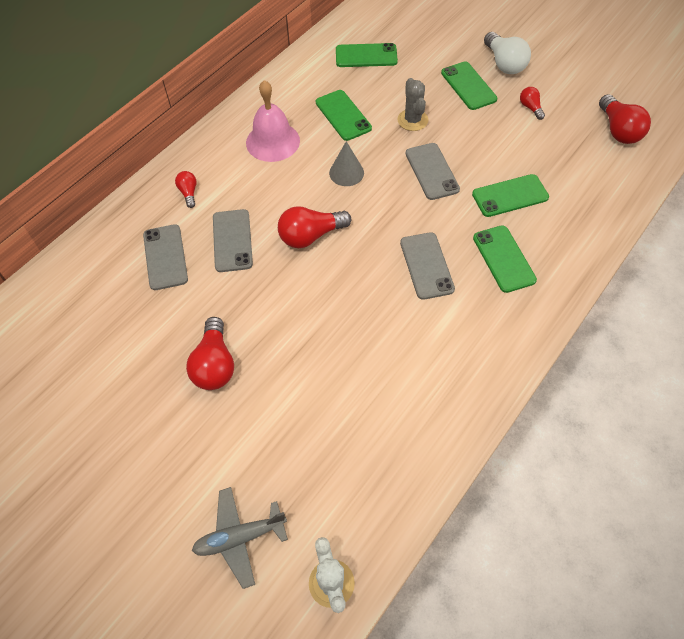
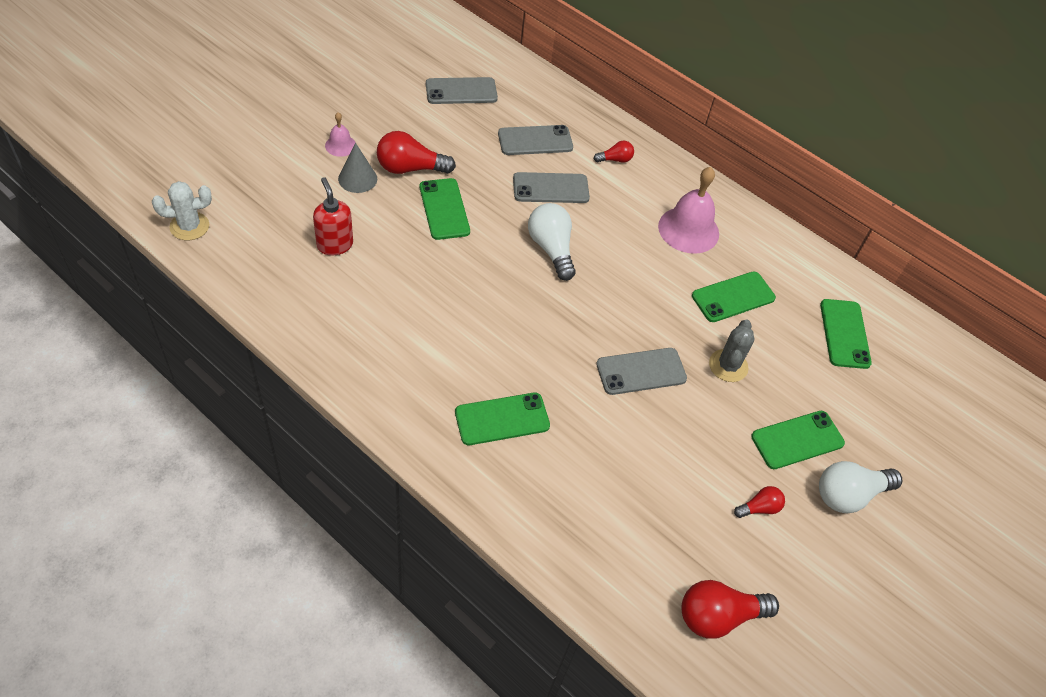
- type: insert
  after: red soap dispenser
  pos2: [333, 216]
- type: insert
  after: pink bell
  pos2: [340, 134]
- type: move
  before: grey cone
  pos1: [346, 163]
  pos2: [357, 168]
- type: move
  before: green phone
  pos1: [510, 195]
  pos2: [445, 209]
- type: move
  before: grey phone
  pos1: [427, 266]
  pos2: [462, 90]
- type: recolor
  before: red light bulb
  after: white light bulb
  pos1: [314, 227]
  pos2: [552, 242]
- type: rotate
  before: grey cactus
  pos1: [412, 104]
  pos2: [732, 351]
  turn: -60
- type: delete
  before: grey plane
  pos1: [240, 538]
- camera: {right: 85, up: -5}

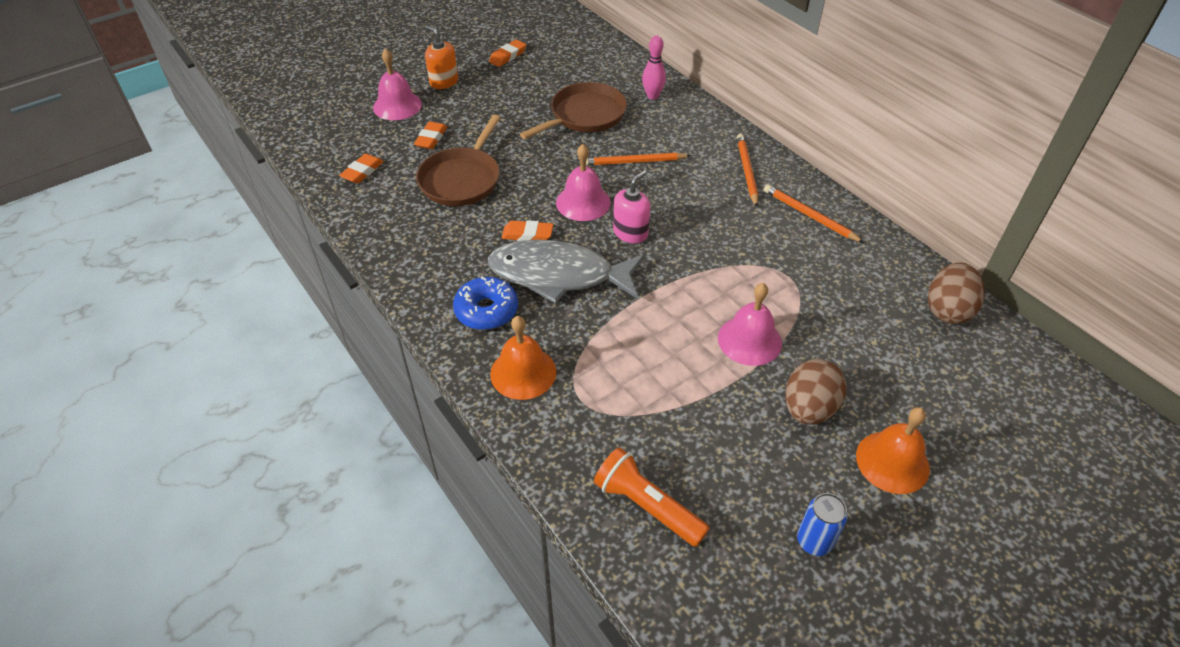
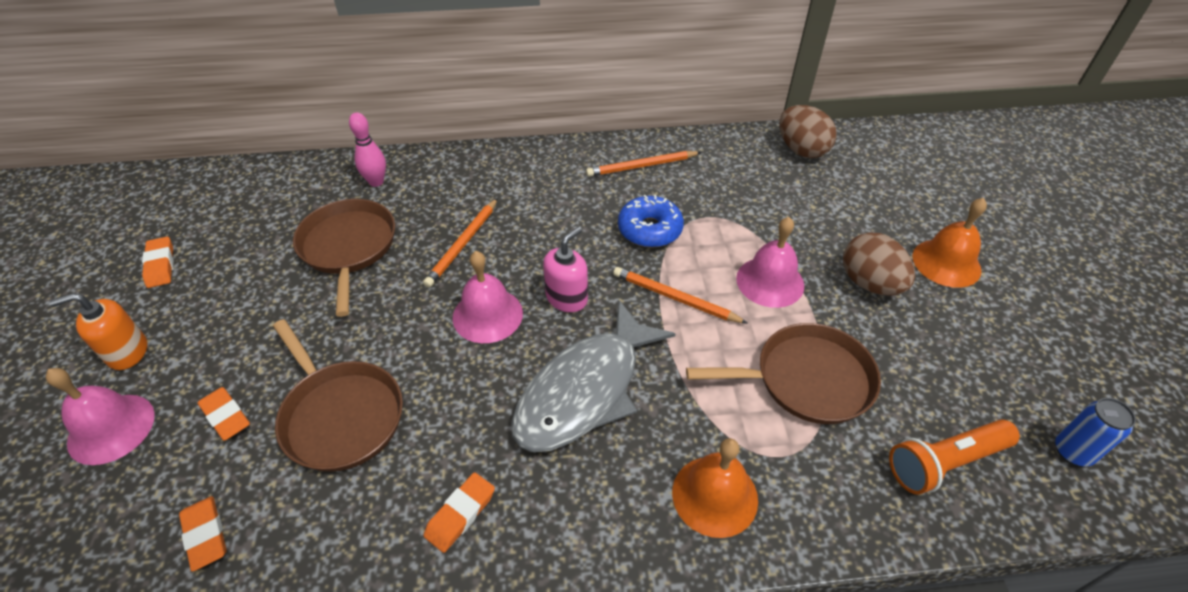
- type: move
  before: orange eraser
  pos1: [527, 230]
  pos2: [459, 512]
- type: rotate
  before: pink soap dispenser
  pos1: [631, 206]
  pos2: [565, 269]
  turn: 60
- type: move
  before: orange pencil
  pos1: [747, 170]
  pos2: [680, 295]
- type: move
  before: blue donut
  pos1: [485, 303]
  pos2: [651, 221]
- type: insert
  after: brown pan
  pos2: [783, 373]
- type: move
  before: blue can
  pos1: [822, 524]
  pos2: [1095, 432]
- camera: {right: -60, up: 0}

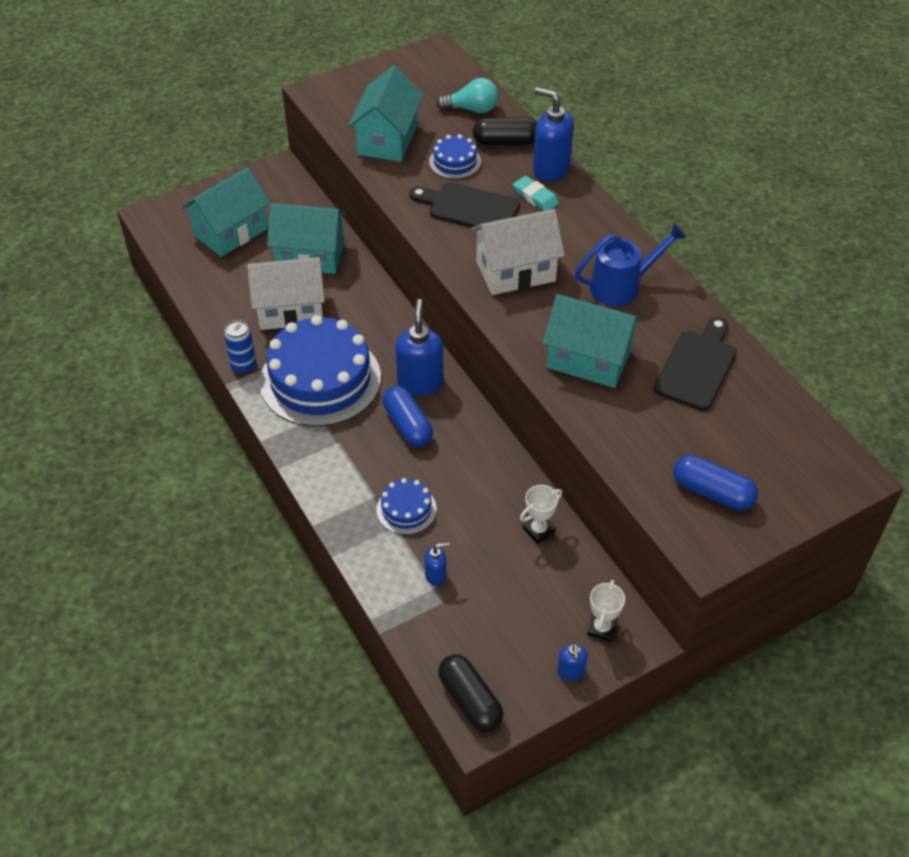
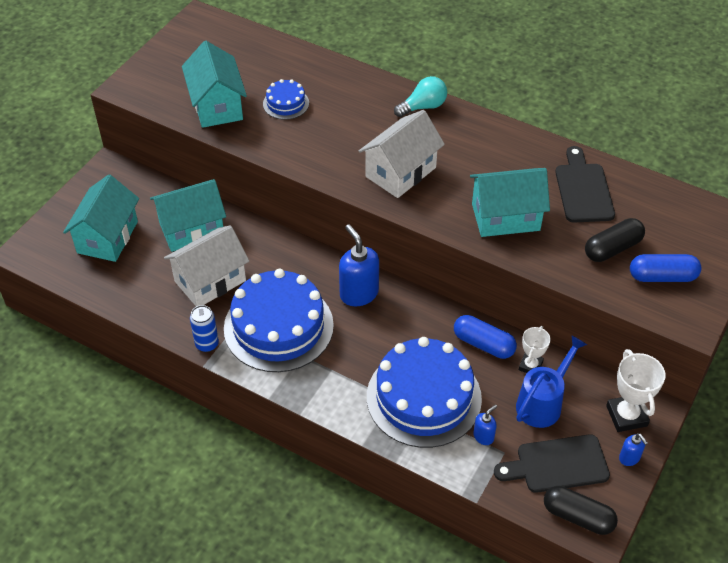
- type: resize
  before: blue cake
  pos1: [407, 506]
  pos2: [424, 392]
  scale: 2.19
- type: move
  before: turquoise light bulb
  pos1: [467, 95]
  pos2: [420, 96]
- type: move
  before: blue capsule
  pos1: [408, 416]
  pos2: [485, 337]
- type: move
  before: black cutting board
  pos1: [464, 206]
  pos2: [552, 463]
- type: move
  before: blue watering can
  pos1: [631, 264]
  pos2: [551, 381]
- type: move
  before: black capsule
  pos1: [505, 131]
  pos2: [615, 240]
- type: resize
  before: white trophy
  pos1: [606, 611]
  pos2: [636, 390]
  scale: 1.58
- type: delete
  before: turquoise eraser
  pos1: [536, 193]
- type: delete
  before: blue soap dispenser
  pos1: [553, 134]
- camera: {right: -30, up: 0}

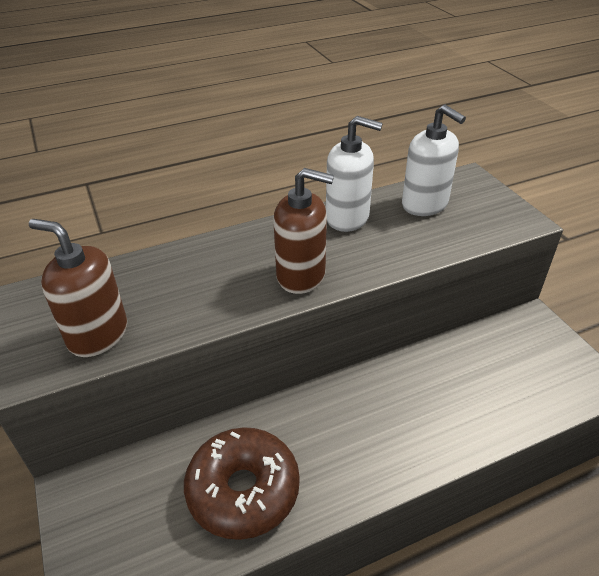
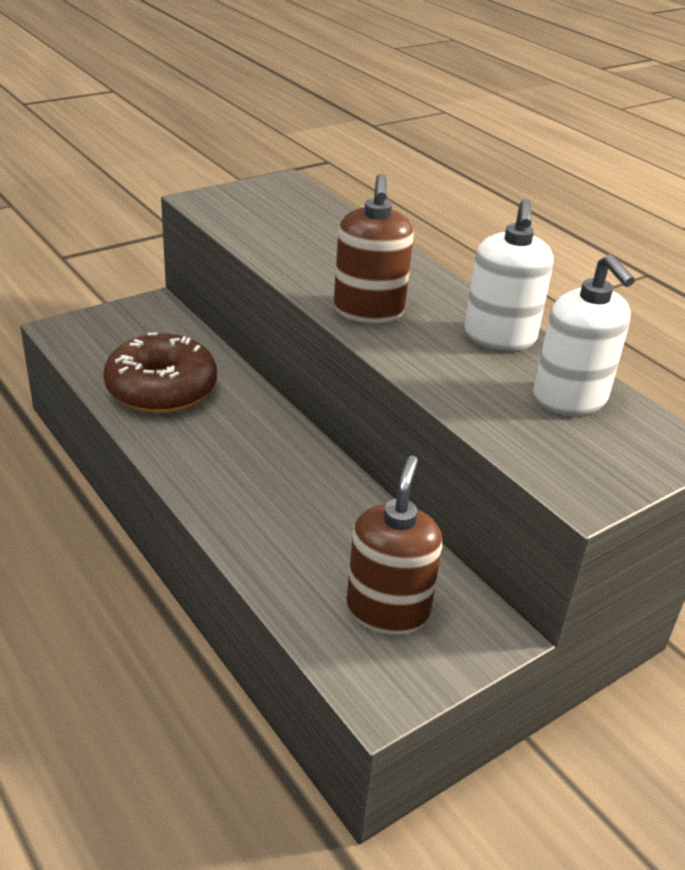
- type: move
  before: brown soap dispenser
  pos1: [78, 288]
  pos2: [394, 545]
- type: rotate
  before: white soap dispenser
  pos1: [434, 160]
  pos2: [584, 335]
  turn: -60
- camera: {right: 75, up: -5}

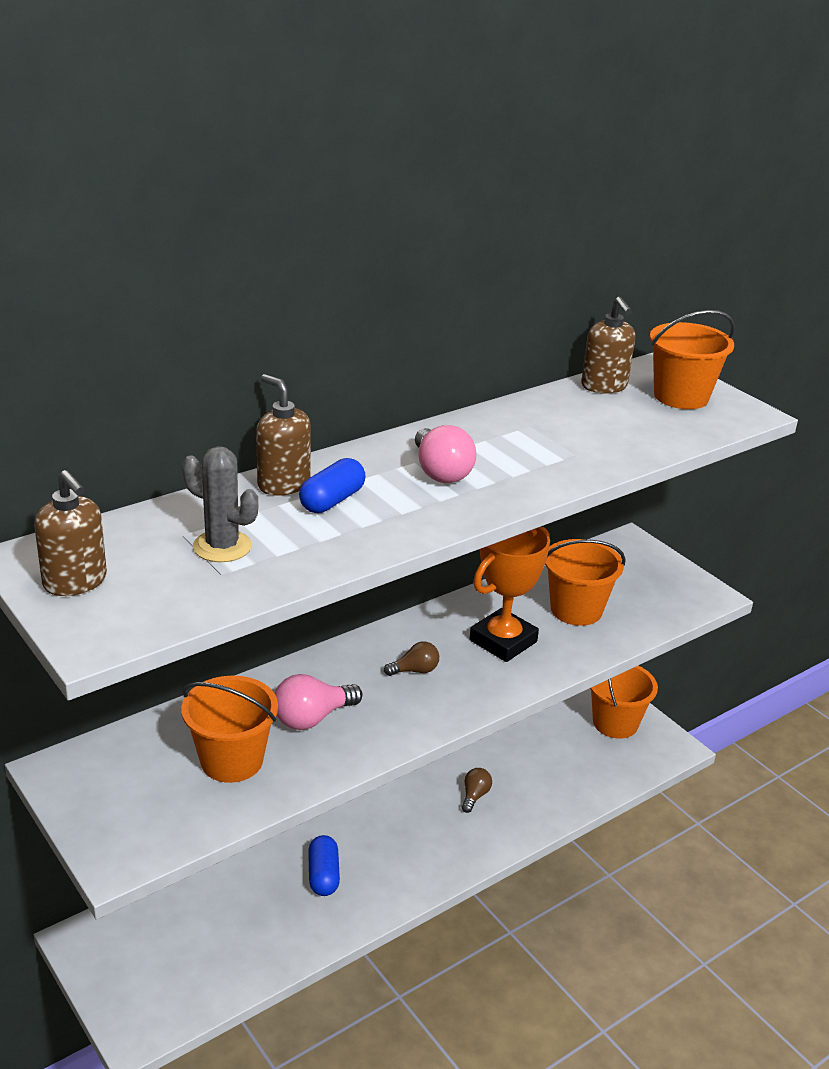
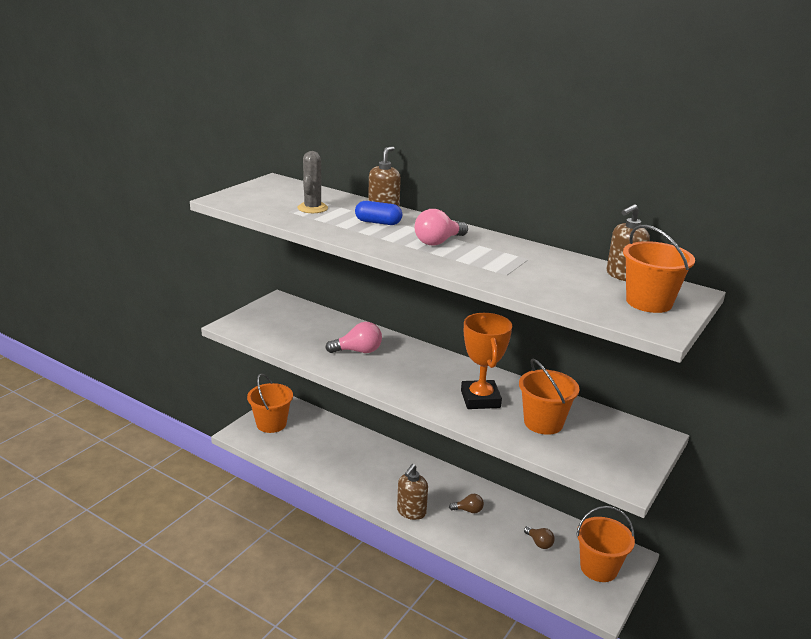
- type: move
  before: orange bucket
  pos1: [229, 729]
  pos2: [270, 403]
- type: rotate
  before: pink light bulb
  pos1: [319, 702]
  pos2: [353, 337]
  turn: 135
- type: move
  before: brown soap dispenser
  pos1: [70, 533]
  pos2: [412, 492]
- type: rotate
  before: orange trophy
  pos1: [510, 594]
  pos2: [486, 361]
  turn: 60
- type: move
  before: brown light bulb
  pos1: [411, 658]
  pos2: [539, 537]
- type: delete
  before: blue capsule
  pos1: [324, 865]
- camera: {right: 70, up: -5}

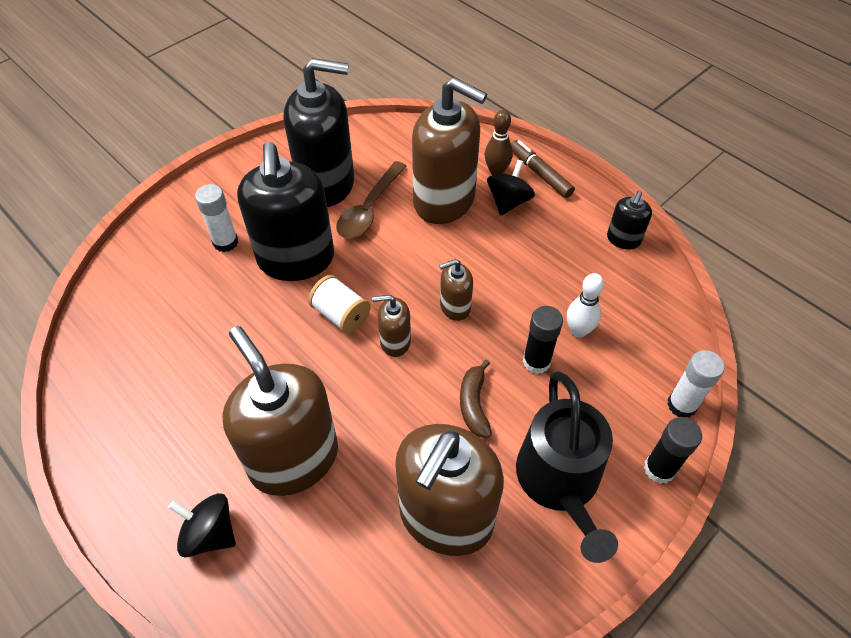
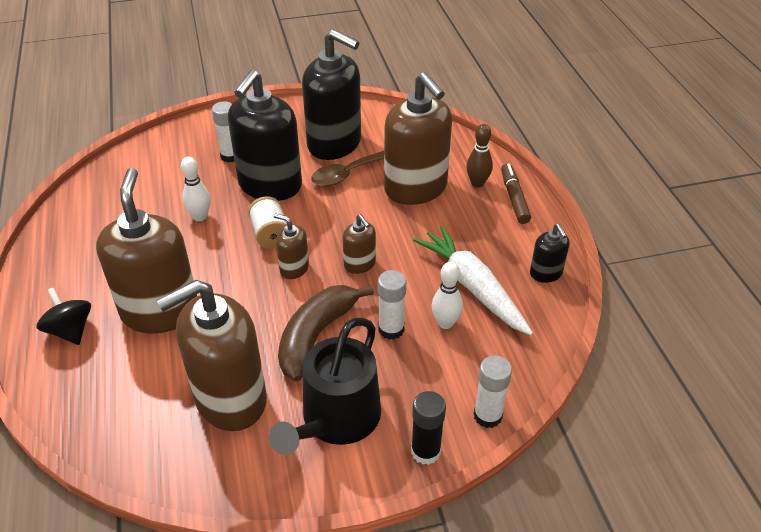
- type: insert
  after: white bowling pin
  pos2: [196, 188]
- type: resize
  before: brown banana
  pos1: [476, 398]
  pos2: [326, 333]
  scale: 1.77
- type: rotate
  before: brown soap dispenser
  pos1: [456, 290]
  pos2: [359, 244]
  turn: -135
- type: recolor
  before: black glue stick
  after: white glue stick
  pos1: [543, 340]
  pos2: [392, 305]
- type: insert
  after: white carrot
  pos2: [473, 280]
- type: rotate
  before: black soap dispenser
  pos1: [629, 220]
  pos2: [550, 253]
  turn: -75
- type: delete
  before: black spinning top
  pos1: [511, 188]
- camera: {right: 30, up: -10}

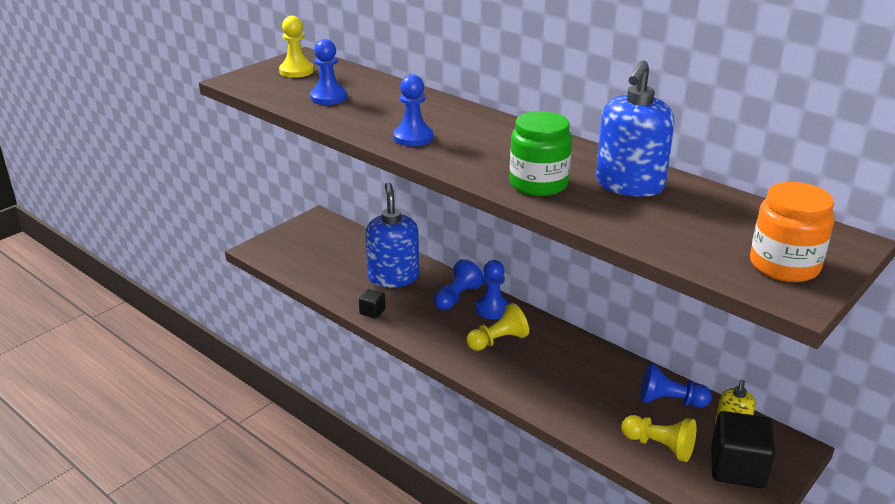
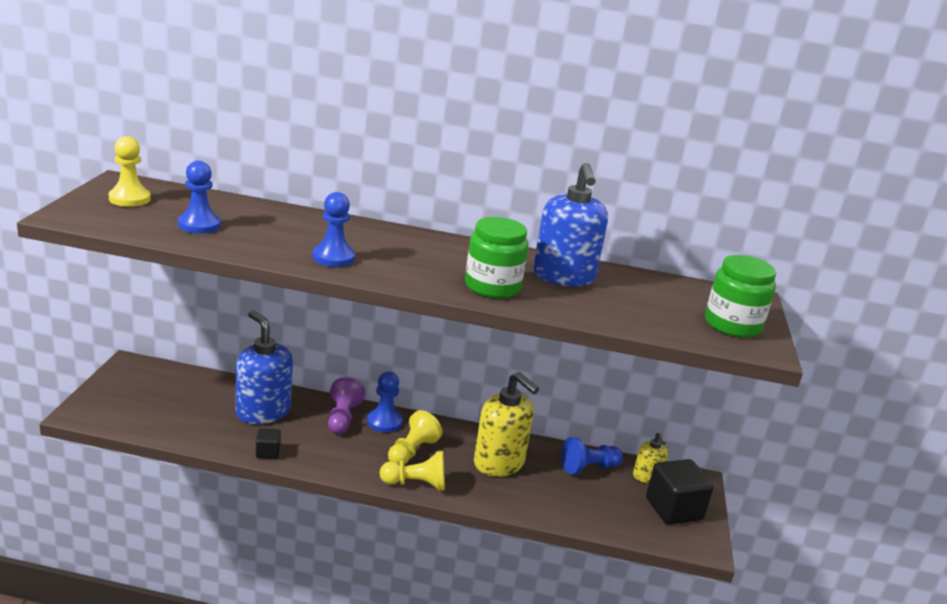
- type: recolor
  before: blue pawn
  after: purple pawn
  pos1: [458, 284]
  pos2: [346, 405]
- type: move
  before: yellow pawn
  pos1: [658, 438]
  pos2: [412, 471]
- type: insert
  after: yellow soap dispenser
  pos2: [506, 424]
- type: recolor
  before: orange jar
  after: green jar
  pos1: [792, 232]
  pos2: [740, 296]
- camera: {right: -35, up: -5}

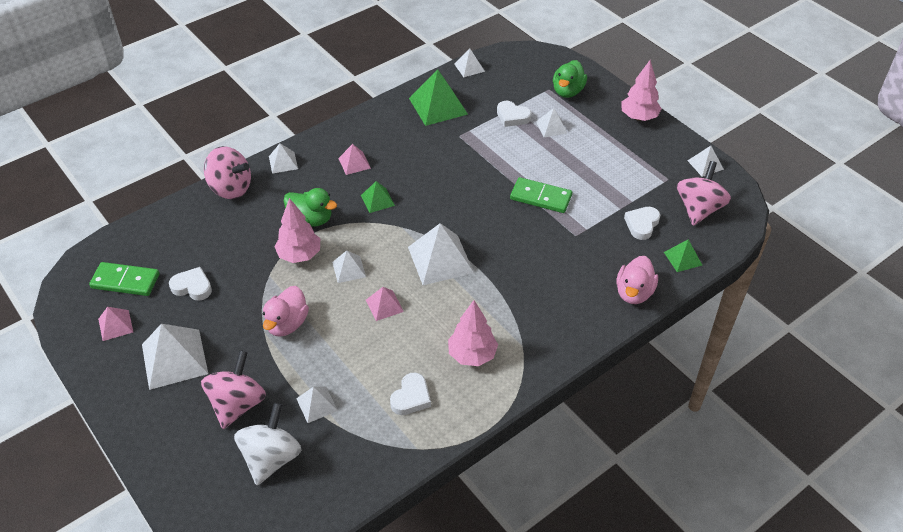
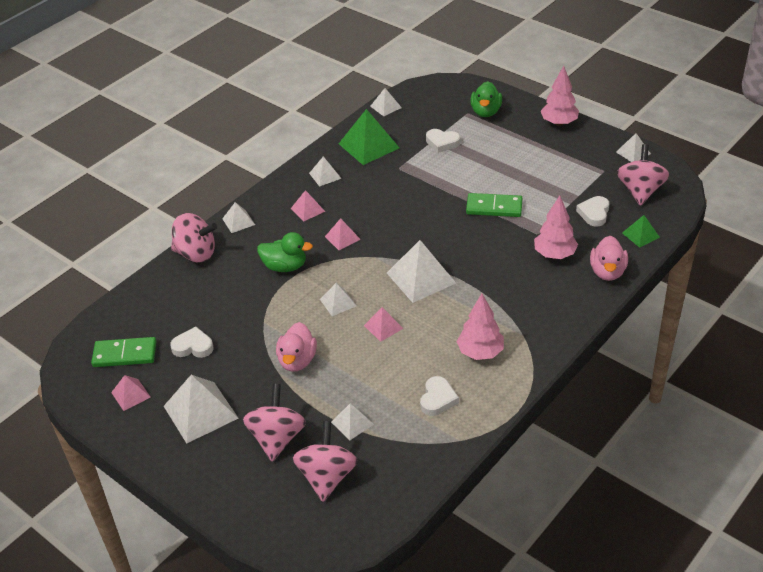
- type: recolor
  before: white spinning top
  after: pink spinning top
  pos1: [267, 444]
  pos2: [325, 461]
- type: move
  before: white pyramid
  pos1: [551, 122]
  pos2: [325, 171]
- type: recolor
  before: green pyramid
  after: pink pyramid
  pos1: [378, 197]
  pos2: [343, 234]
- type: move
  before: pink tree
  pos1: [297, 230]
  pos2: [556, 227]
- camera: {right: -10, up: -5}

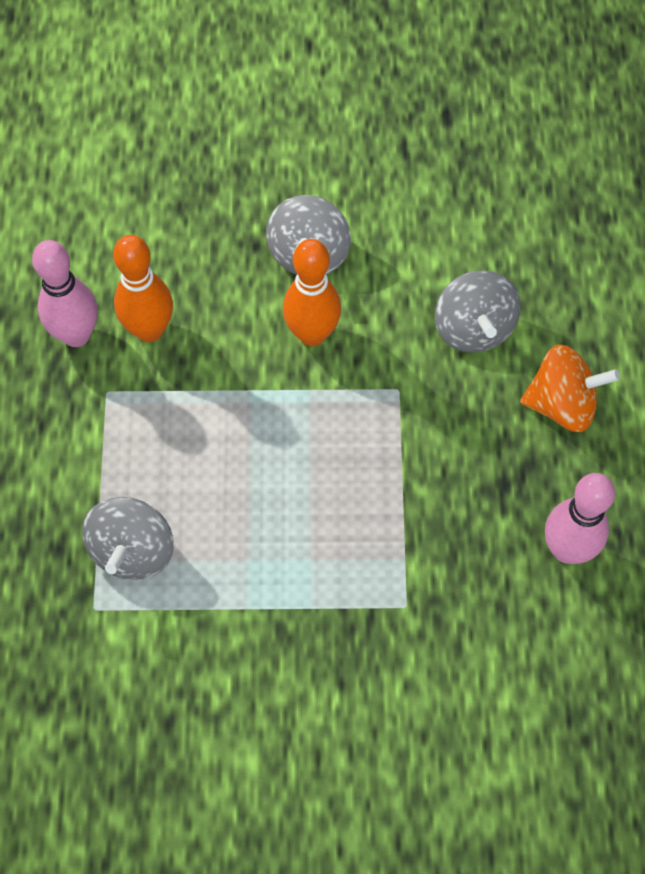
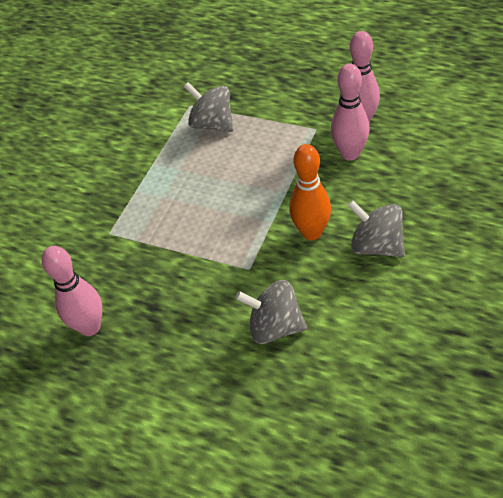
- type: recolor
  before: orange bowling pin
  after: pink bowling pin
  pos1: [143, 288]
  pos2: [350, 112]
- type: delete
  before: orange spinning top
  pos1: [570, 388]
- camera: {right: 120, up: -15}

